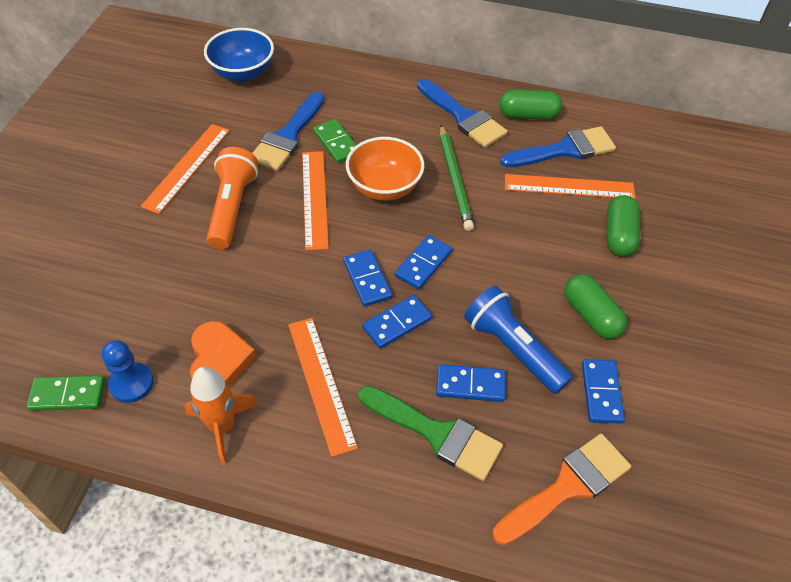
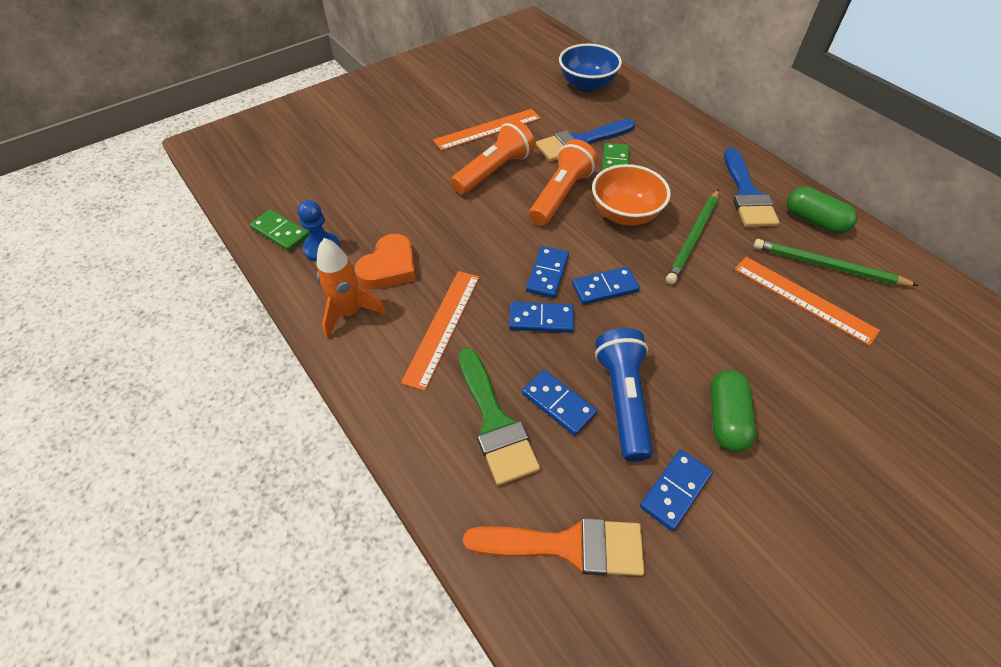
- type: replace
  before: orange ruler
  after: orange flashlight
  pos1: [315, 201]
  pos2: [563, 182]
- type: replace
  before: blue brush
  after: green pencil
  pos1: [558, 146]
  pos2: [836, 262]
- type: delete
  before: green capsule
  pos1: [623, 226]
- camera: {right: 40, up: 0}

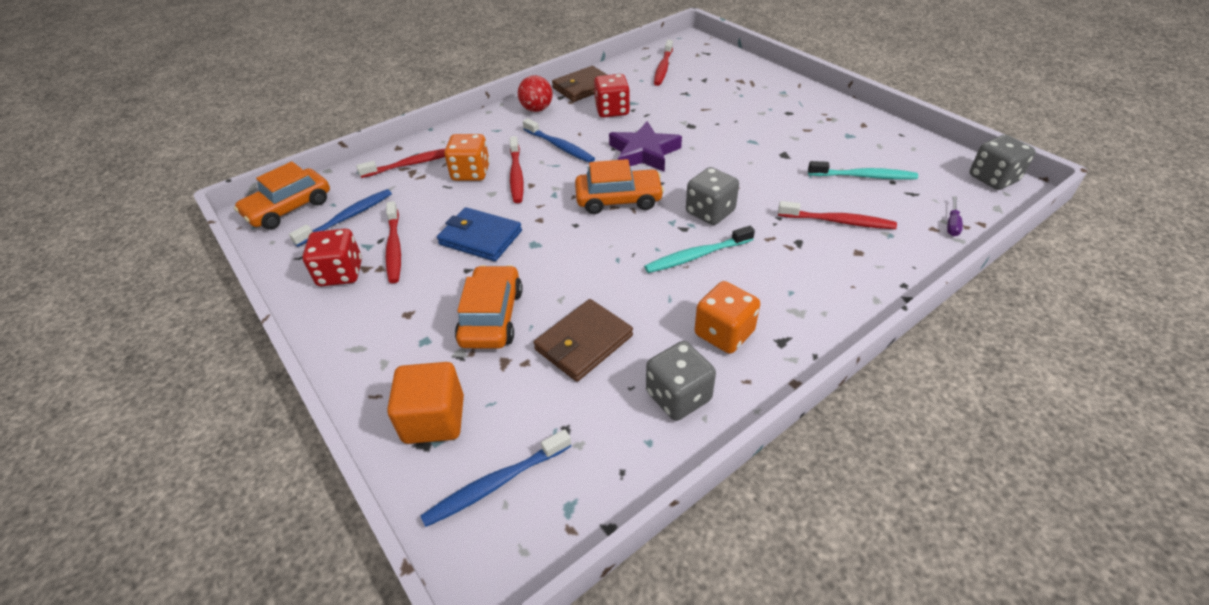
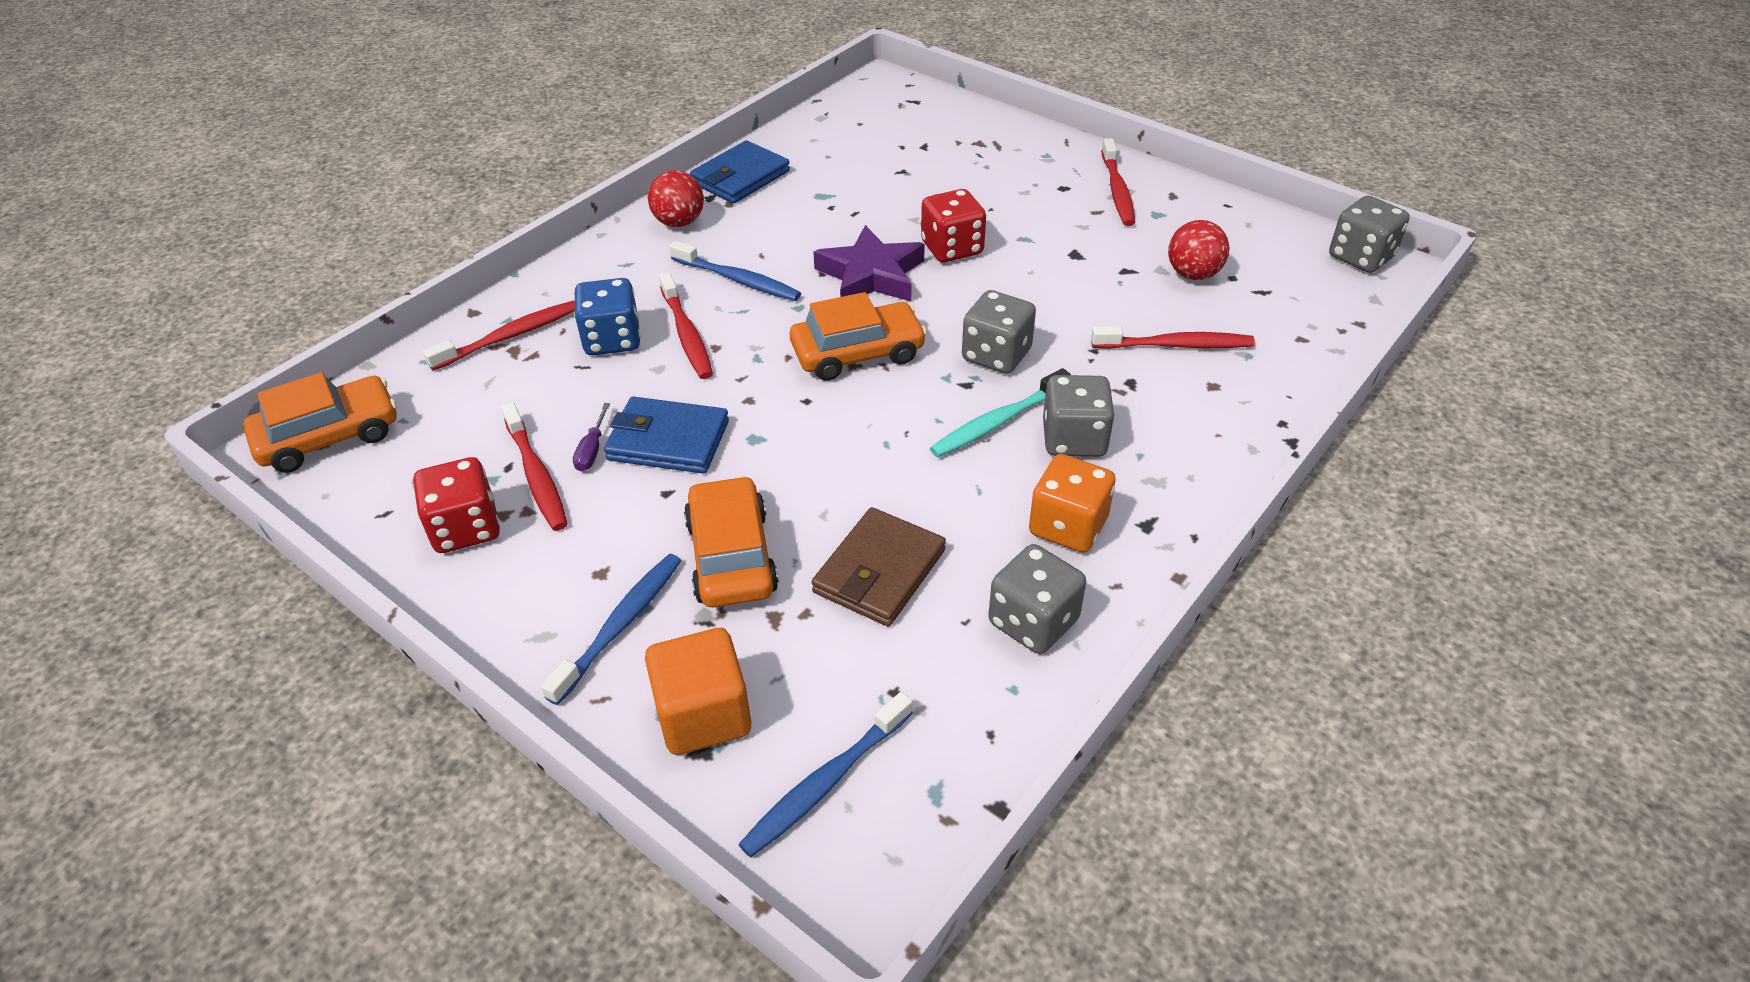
- type: rotate
  before: orange car
  pos1: [282, 195]
  pos2: [320, 422]
  turn: -150
- type: move
  before: blue toothbrush
  pos1: [340, 218]
  pos2: [611, 629]
- type: move
  before: purple screwdriver
  pos1: [955, 216]
  pos2: [591, 437]
- type: recolor
  before: orange dice
  after: blue dice
  pos1: [467, 157]
  pos2: [607, 316]
- type: recolor
  before: brown wallet
  after: blue wallet
  pos1: [579, 84]
  pos2: [740, 171]
- type: move
  before: red dice
  pos1: [612, 96]
  pos2: [953, 226]
- type: insert
  after: grey dice
  pos2: [1079, 416]
- type: move
  before: red toothbrush
  pos1: [663, 63]
  pos2: [1118, 182]
- type: replace
  before: turquoise toothbrush
  after: red ball
  pos1: [863, 170]
  pos2: [1198, 250]
- camera: {right: -15, up: 0}

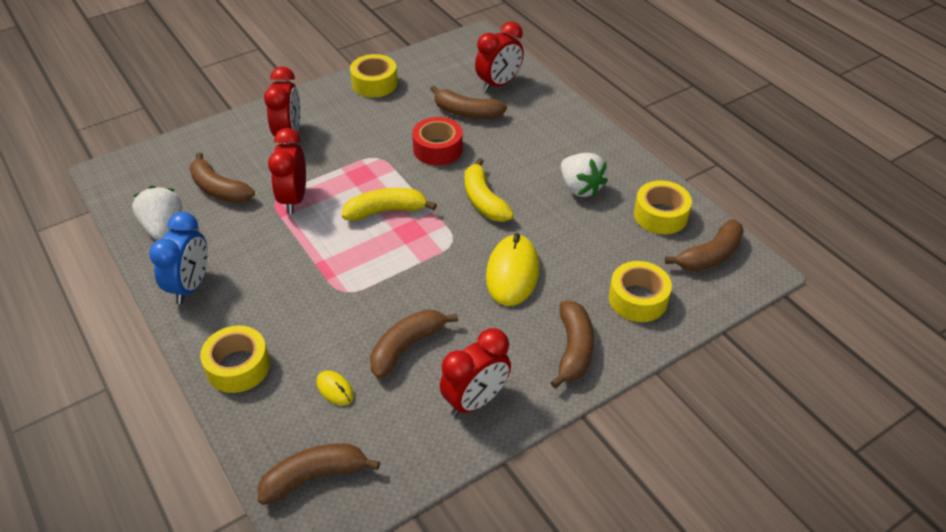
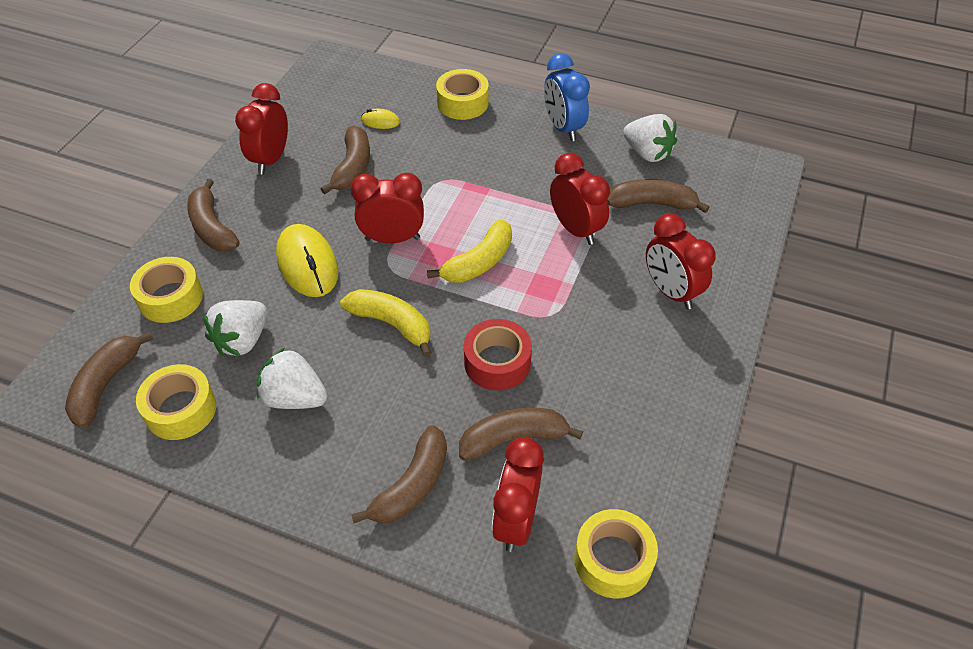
- type: insert
  after: white strawberry
  pos2: [235, 328]
- type: insert
  after: red clock
  pos2: [387, 208]
- type: move
  before: brown banana
  pos1: [319, 474]
  pos2: [399, 474]
- type: move
  before: yellow tape
  pos1: [374, 75]
  pos2: [616, 553]
- camera: {right: 145, up: 5}

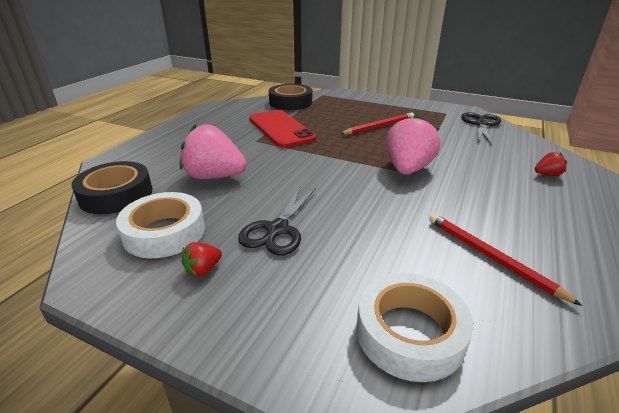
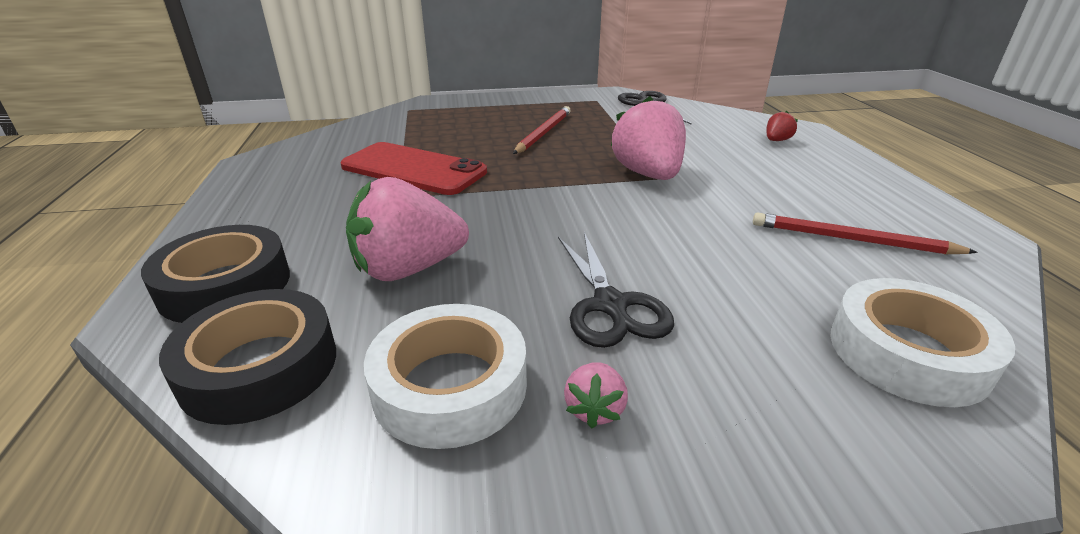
- type: move
  before: black tape
  pos1: [290, 97]
  pos2: [215, 274]
- type: recolor
  before: red strawberry
  after: pink strawberry
  pos1: [201, 259]
  pos2: [596, 395]
- camera: {right: -35, up: 0}

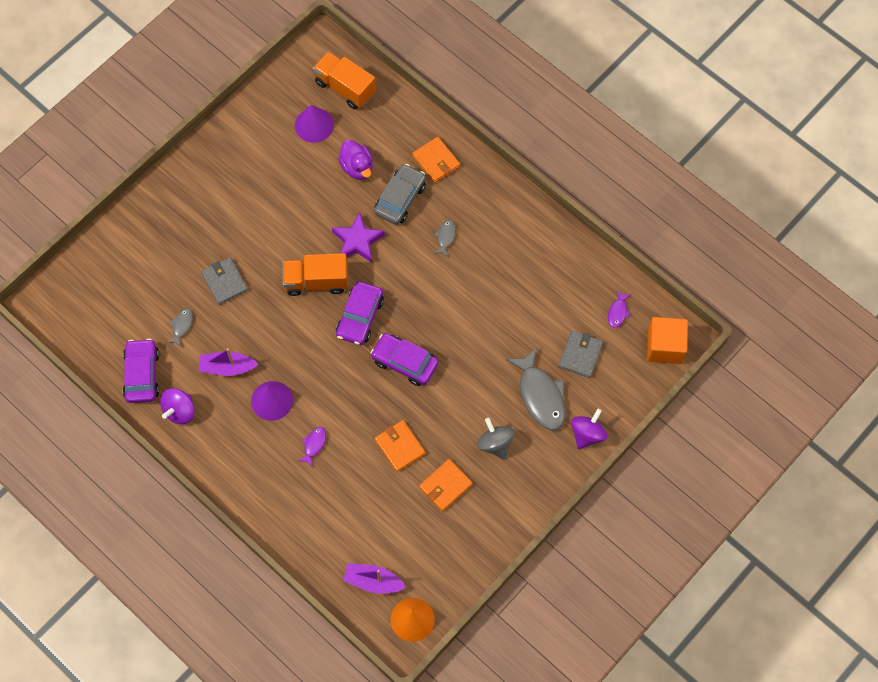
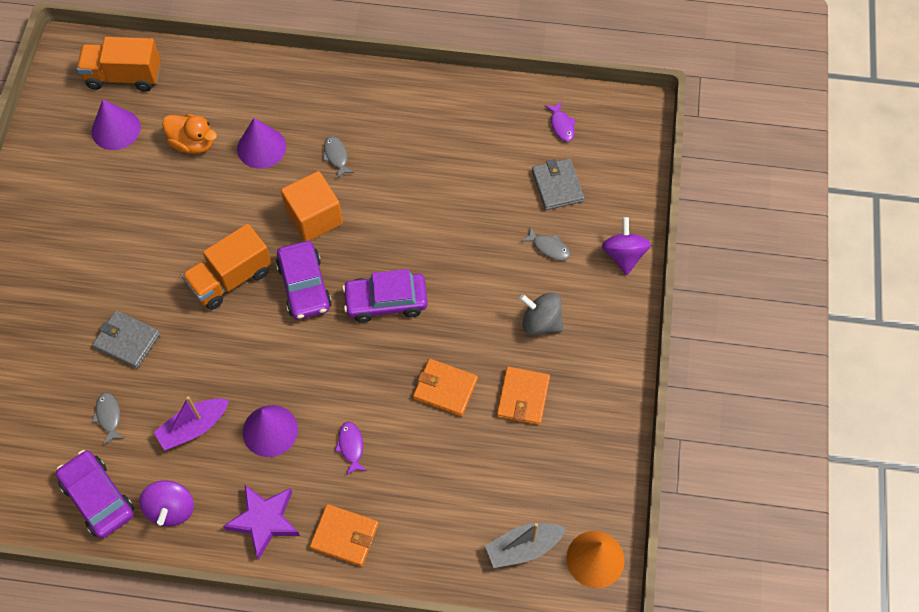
- type: recolor
  before: purple duck
  after: orange duck
  pos1: [355, 160]
  pos2: [189, 134]
- type: move
  before: purple star
  pos1: [358, 237]
  pos2: [261, 522]
- type: replace
  before: grey car
  after: purple cone
  pos1: [400, 194]
  pos2: [261, 143]
- type: move
  before: orange cube
  pos1: [667, 340]
  pos2: [312, 206]
- type: move
  before: orange wallet
  pos1: [436, 160]
  pos2: [344, 535]
- type: recolor
  before: purple boat
  after: grey boat
  pos1: [374, 578]
  pos2: [525, 545]
- type: resize
  before: grey fish
  pos1: [536, 388]
  pos2: [545, 243]
  scale: 0.47
- camera: {right: -35, up: -5}

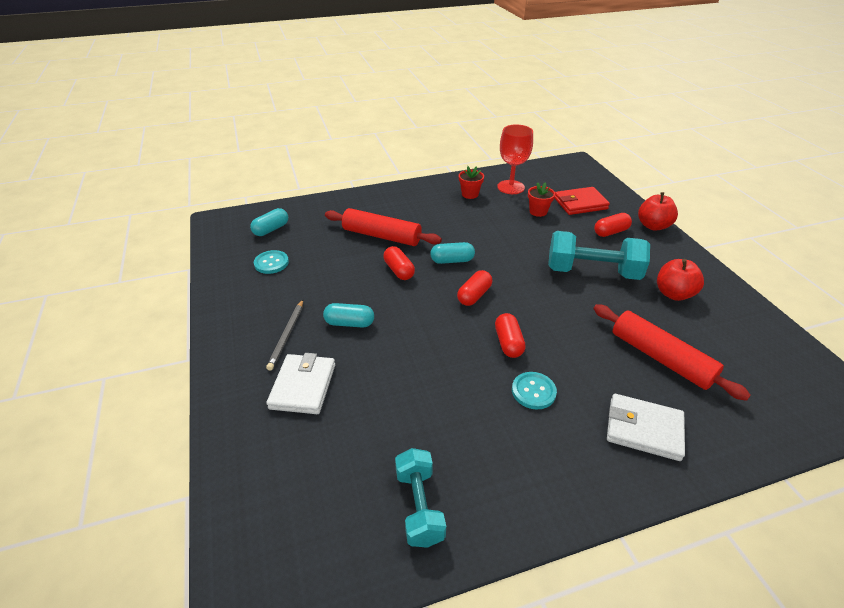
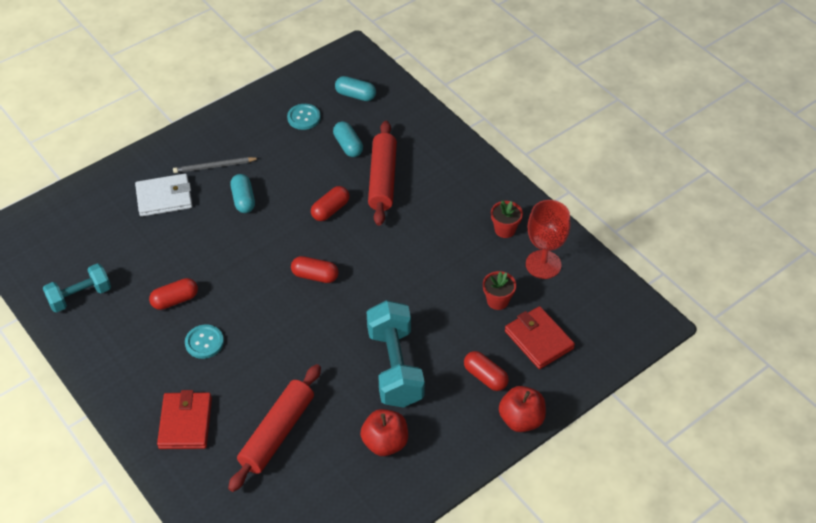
- type: move
  before: red capsule
  pos1: [510, 335]
  pos2: [173, 294]
- type: recolor
  before: white wallet
  after: red wallet
  pos1: [646, 427]
  pos2: [184, 419]
- type: move
  before: turquoise capsule
  pos1: [452, 253]
  pos2: [348, 139]
- camera: {right: 70, up: 10}

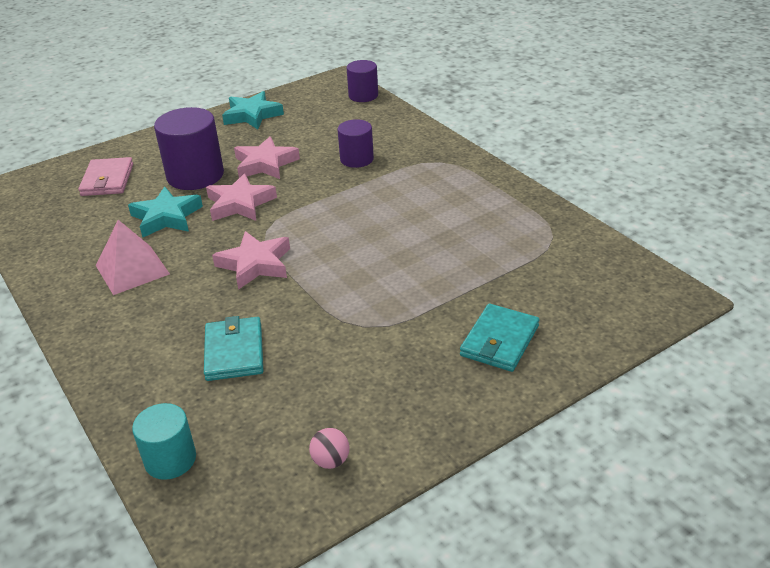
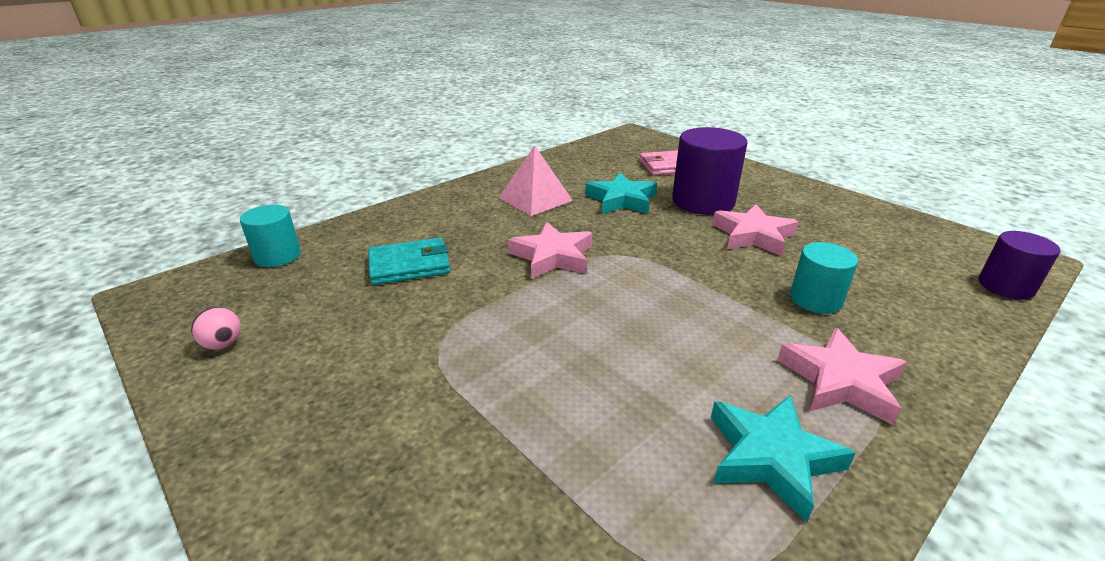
- type: move
  before: turquoise star
  pos1: [253, 110]
  pos2: [783, 459]
- type: move
  before: pink star
  pos1: [241, 197]
  pos2: [842, 376]
- type: recolor
  before: purple cylinder
  after: turquoise cylinder
  pos1: [356, 143]
  pos2: [824, 278]
- type: delete
  before: turquoise wallet
  pos1: [499, 338]
- camera: {right: 80, up: -5}

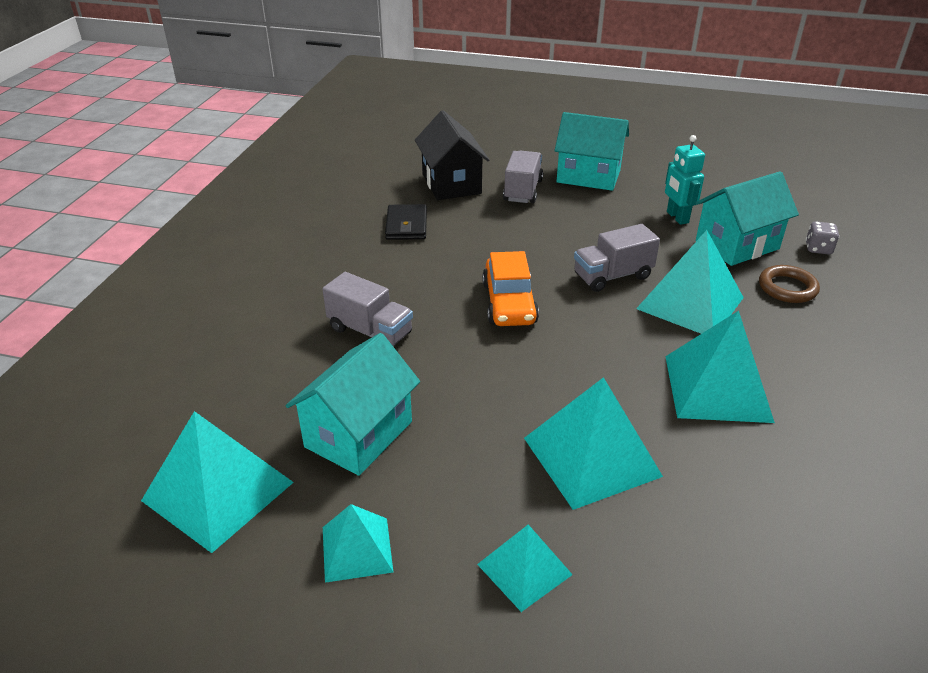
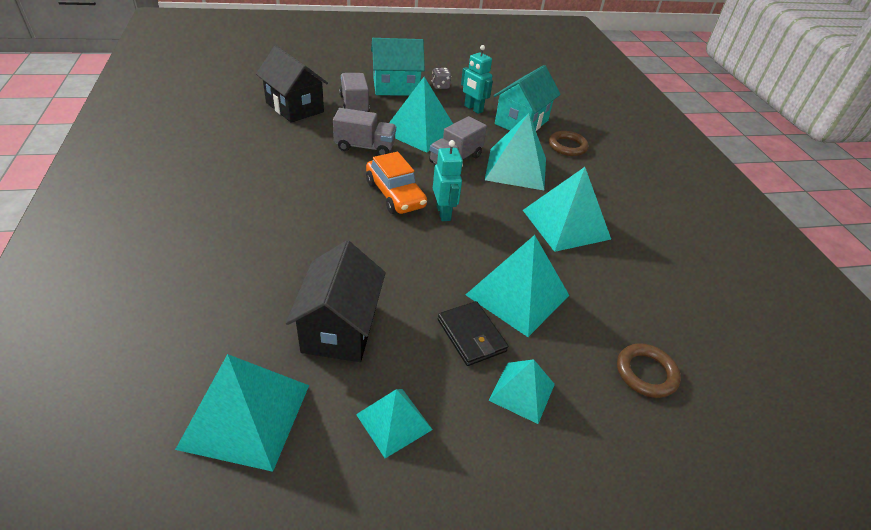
- type: recolor
  before: turquoise house
  after: black house
  pos1: [353, 404]
  pos2: [336, 301]
- type: move
  before: grey truck
  pos1: [368, 309]
  pos2: [364, 132]
- type: insert
  after: turquoise pyramid
  pos2: [421, 115]
- type: move
  before: grey dice
  pos1: [822, 238]
  pos2: [441, 78]
- type: insert
  after: turquoise robot
  pos2: [448, 180]
- type: move
  before: black wallet
  pos1: [406, 222]
  pos2: [473, 333]
- type: insert
  after: brown ring
  pos2: [649, 370]
- camera: {right: -30, up: 5}

